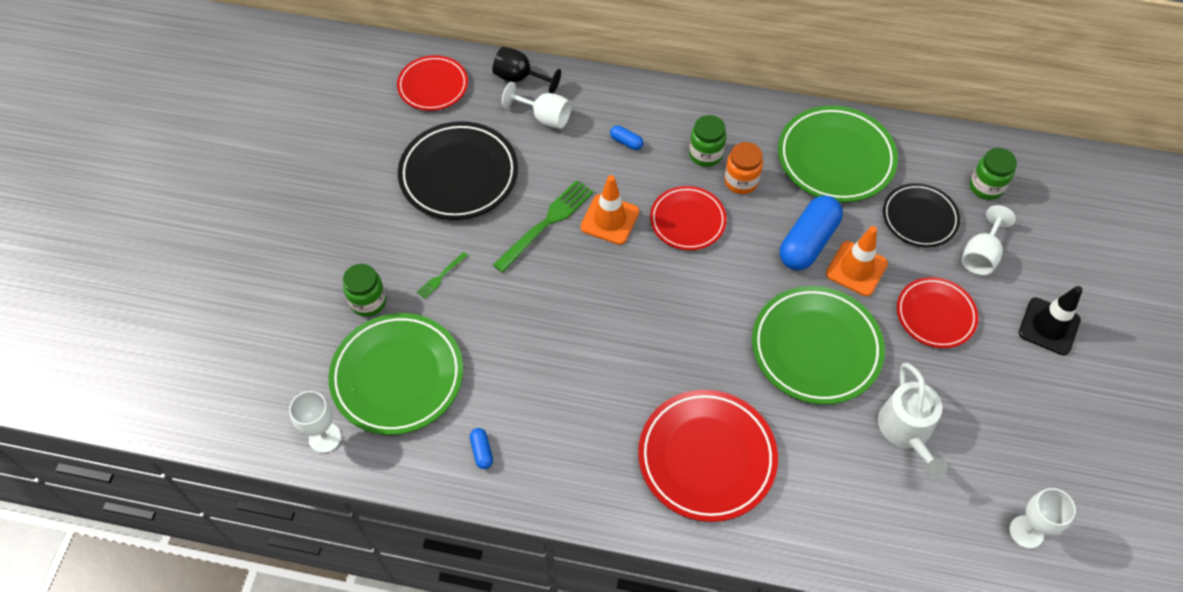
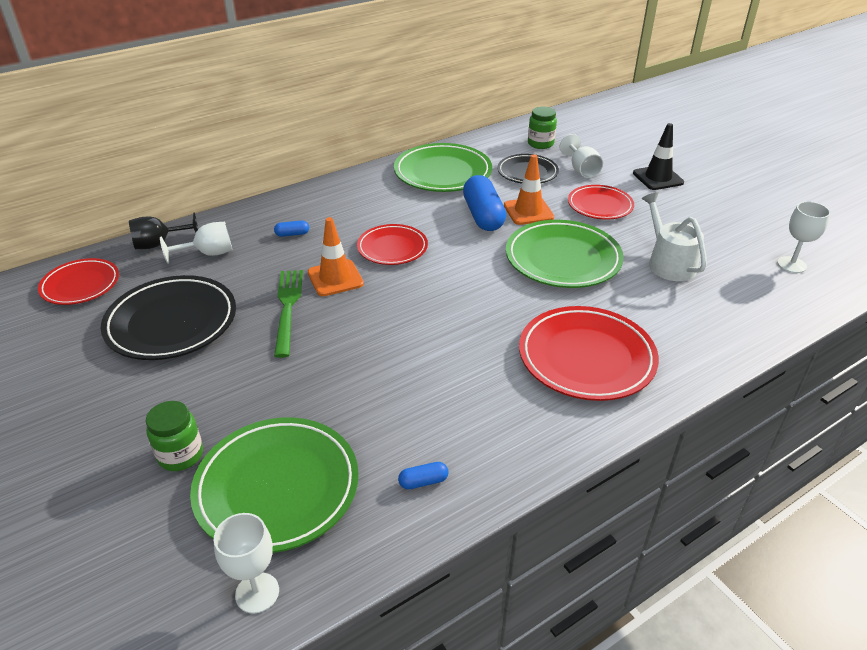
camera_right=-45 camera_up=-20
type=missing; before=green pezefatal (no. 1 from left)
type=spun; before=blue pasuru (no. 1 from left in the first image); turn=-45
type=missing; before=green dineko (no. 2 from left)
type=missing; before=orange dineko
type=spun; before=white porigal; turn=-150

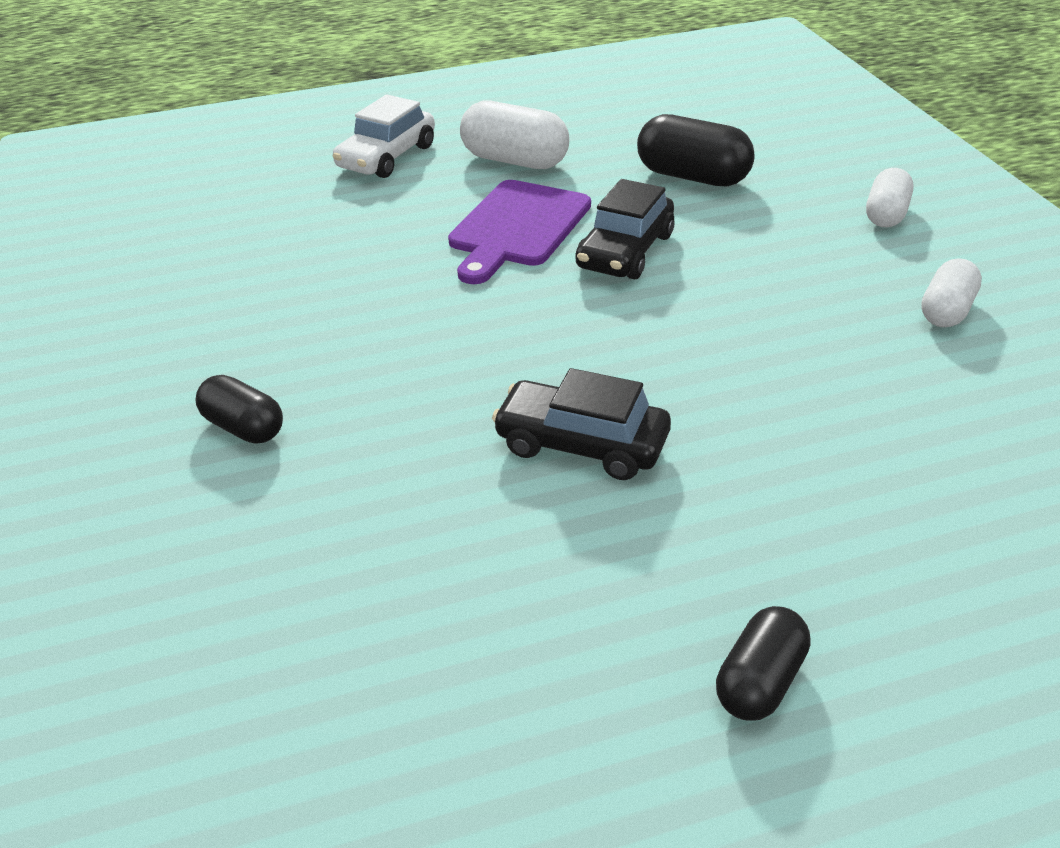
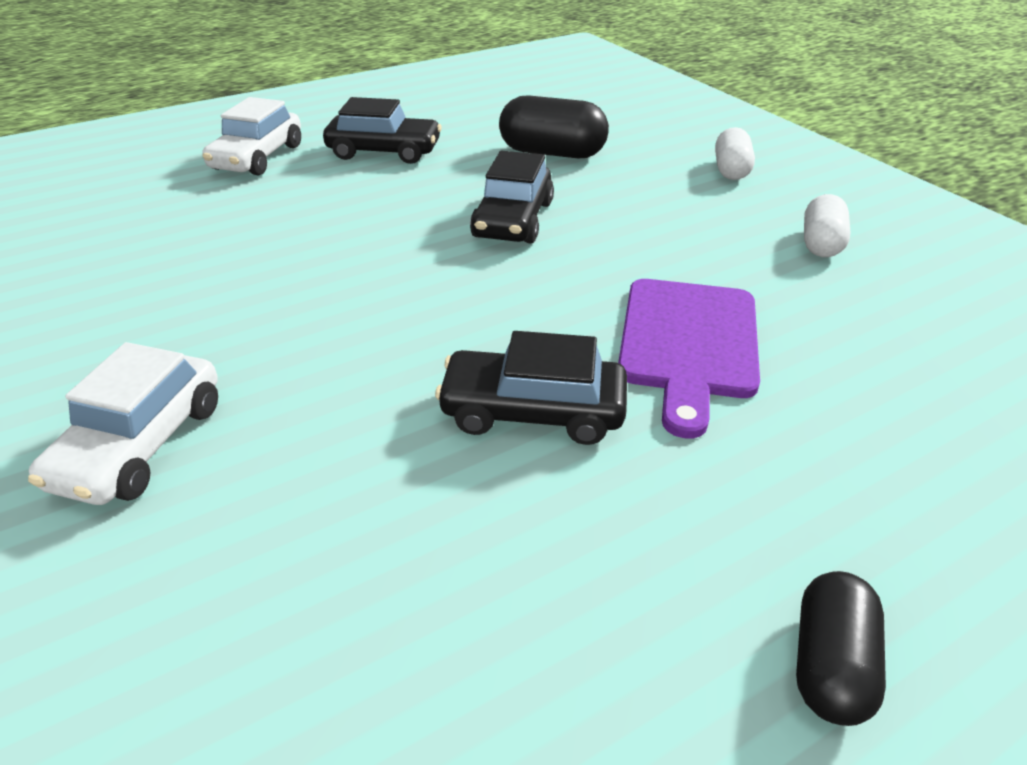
camera_right=-15 camera_up=0
type=exchanged; before=black pasuru (no. 1 from left); after=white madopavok (no. 1 from left)
type=relocated; before=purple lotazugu
type=exchanged; before=white pasuru (no. 1 from left); after=black madopavok (no. 1 from left)

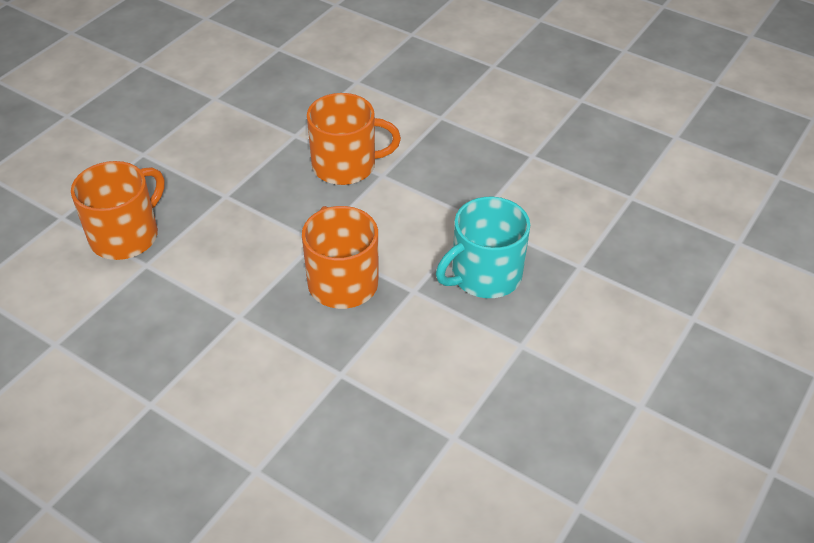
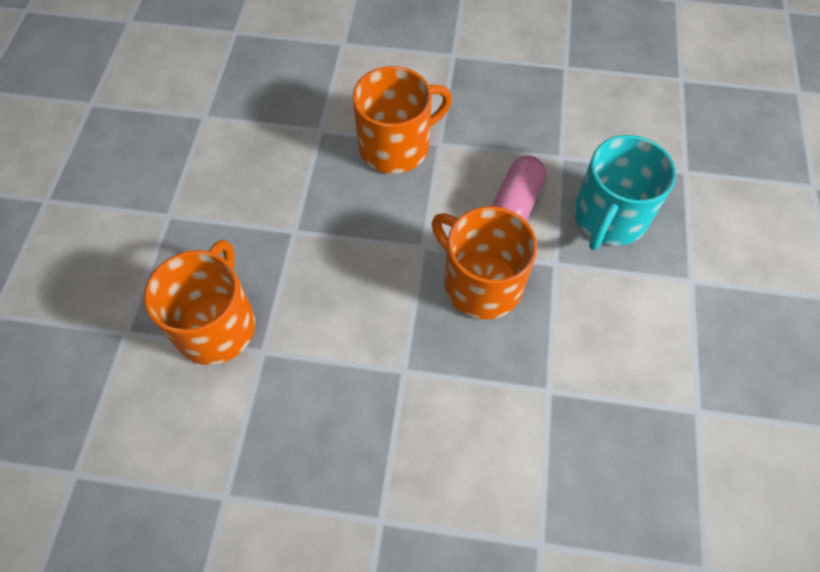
camera_right=-25 camera_up=15
type=appeared; after=pink pasuru

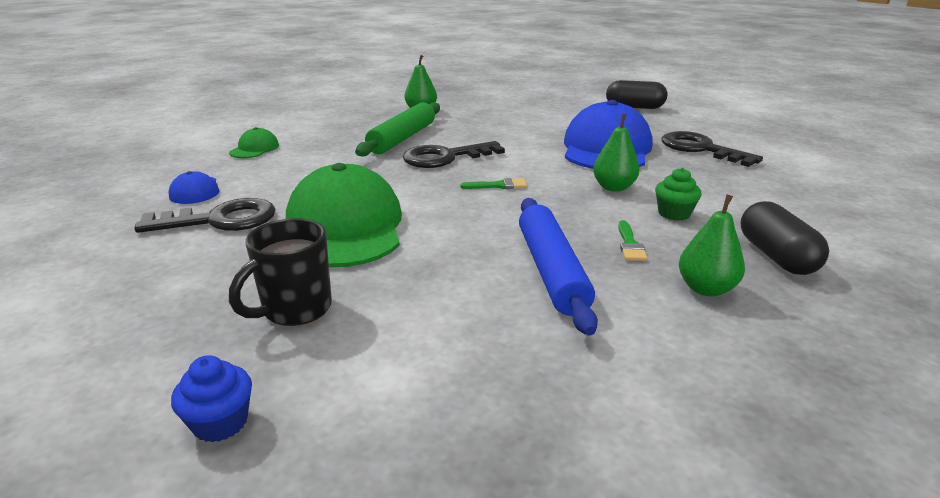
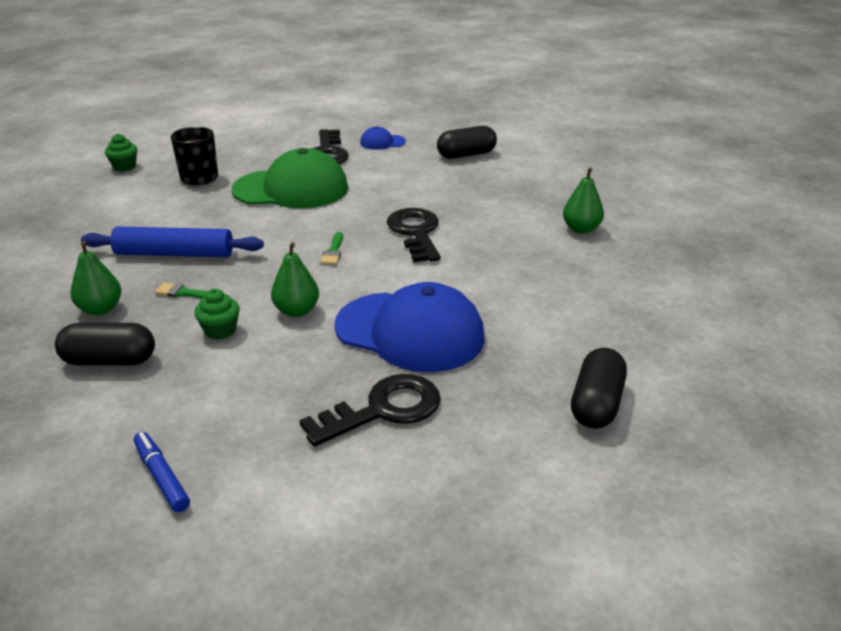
camera_right=100 camera_up=5
type=colour; before=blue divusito; after=green divusito (no. 1 from left)
type=exchanged; before=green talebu (no. 1 from left); after=black pasuru (no. 2 from left)
type=missing; before=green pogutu
type=appeared; after=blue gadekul

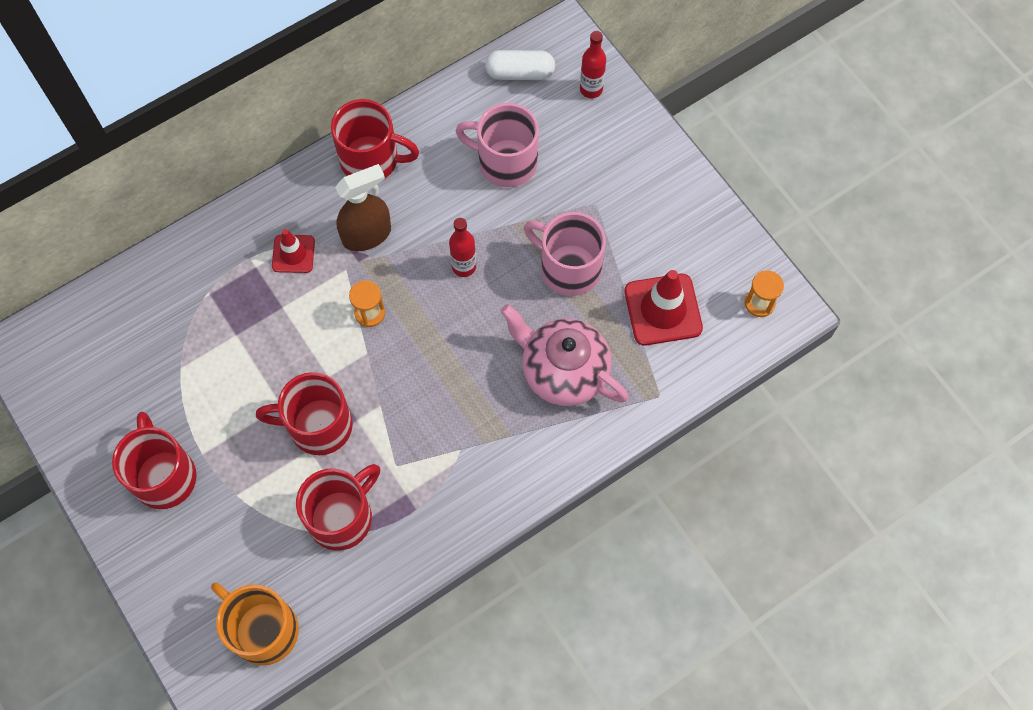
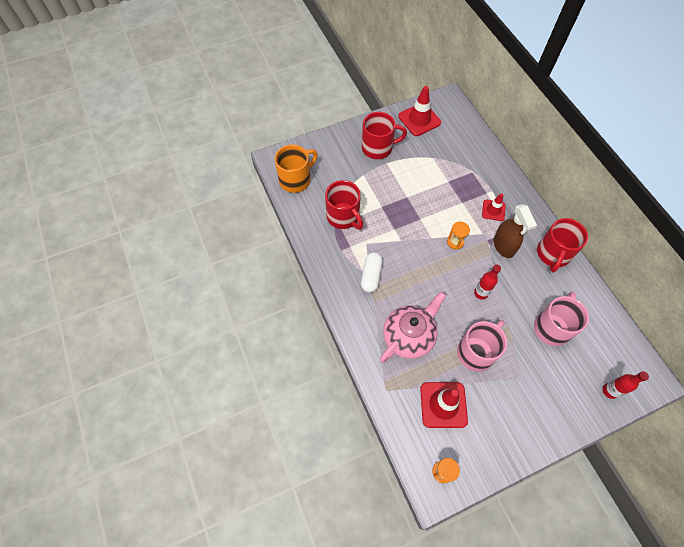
camera_right=100 camera_up=-5
type=missing; before=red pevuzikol (no. 2 from left)
type=relocated; before=white pasuru
type=appeared; after=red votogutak (no. 1 from left)

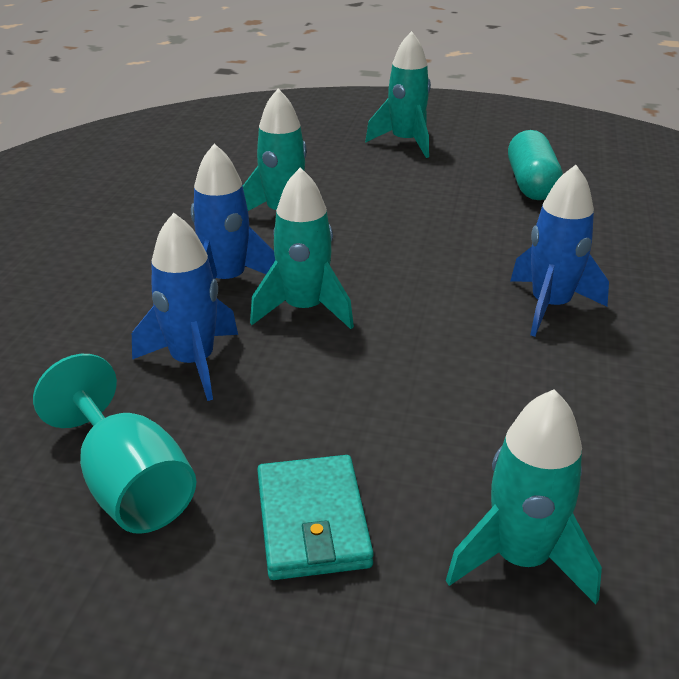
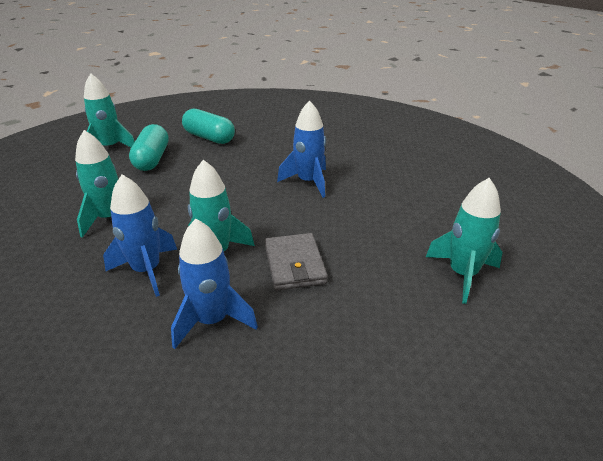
camera_right=-55 camera_up=0
type=missing; before=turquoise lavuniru
type=missing; before=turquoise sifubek
type=appeared; after=turquoise pasuru (no. 1 from left)
type=appeared; after=grey sifubek

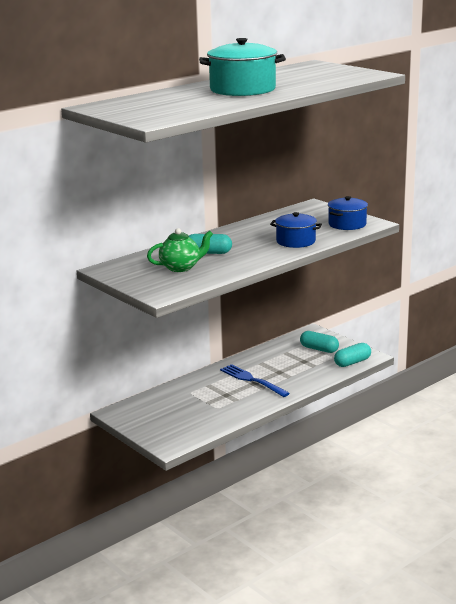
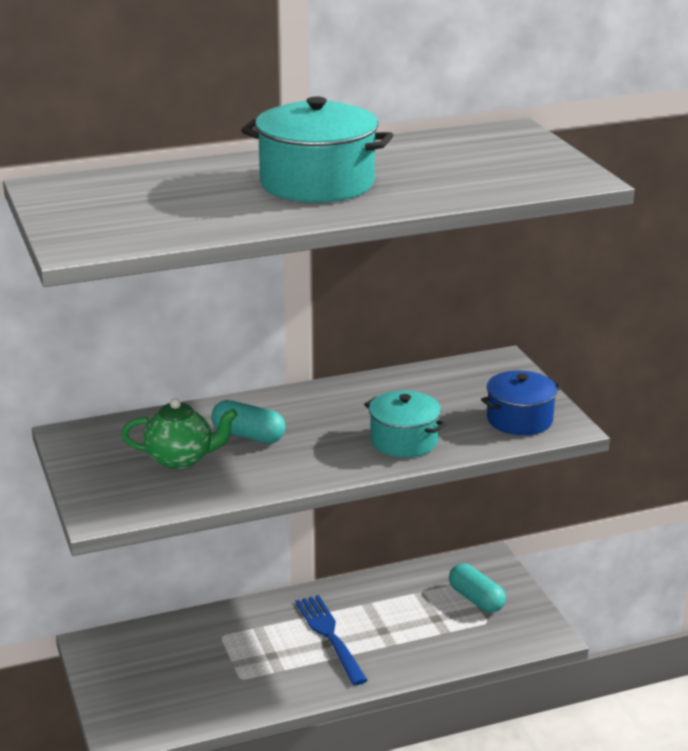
camera_right=20 camera_up=5
type=colour; before=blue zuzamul (no. 1 from left); after=turquoise zuzamul (no. 2 from left)
type=missing; before=turquoise pasuru (no. 3 from left)

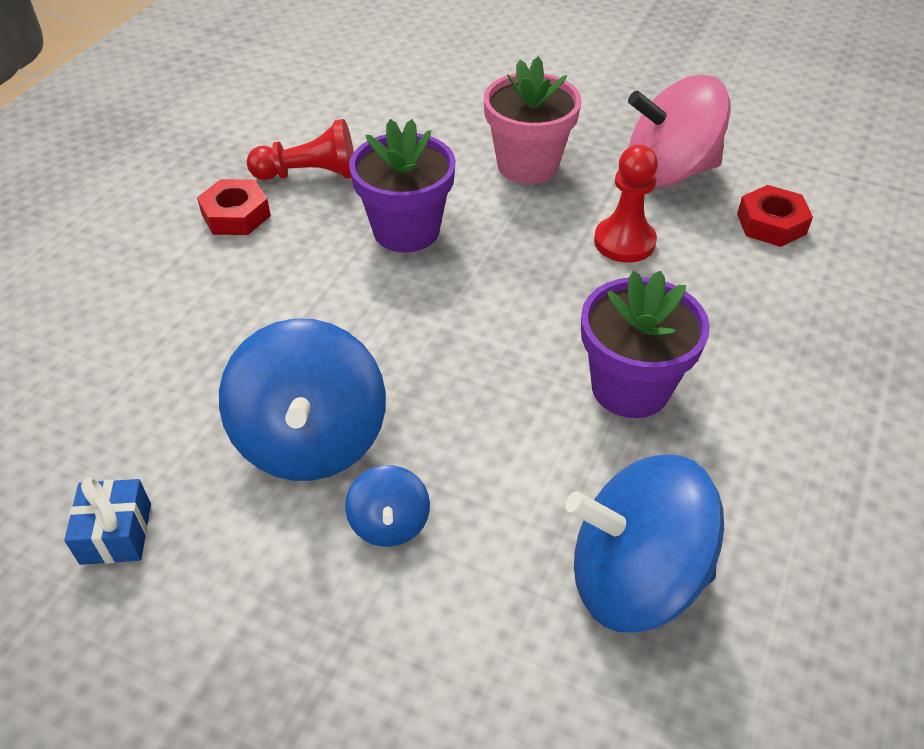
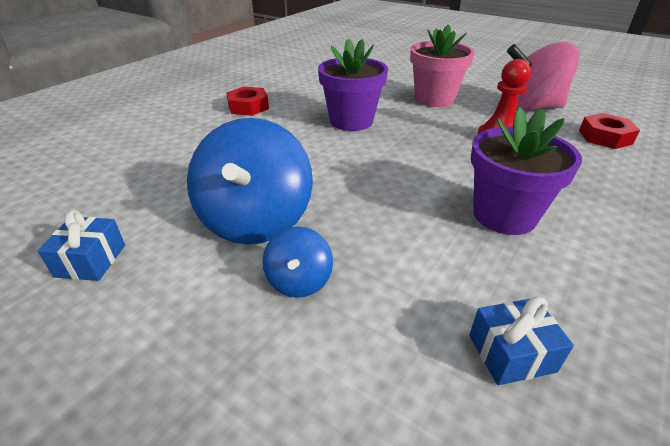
camera_right=10 camera_up=-10
type=missing; before=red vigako (no. 1 from left)
type=exchanged; before=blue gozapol (no. 3 from left); after=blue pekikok (no. 2 from left)

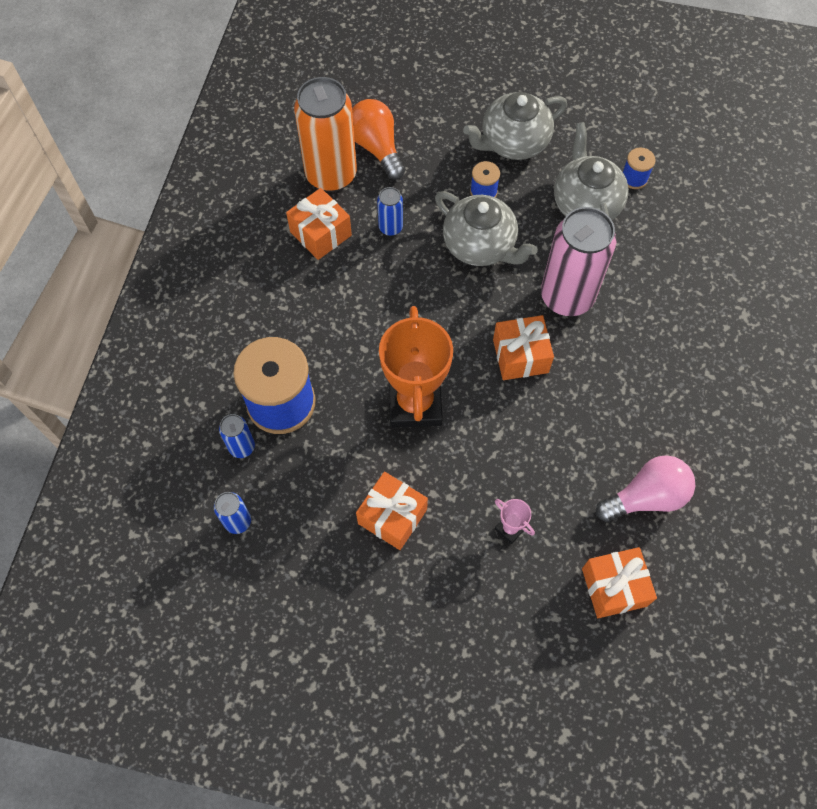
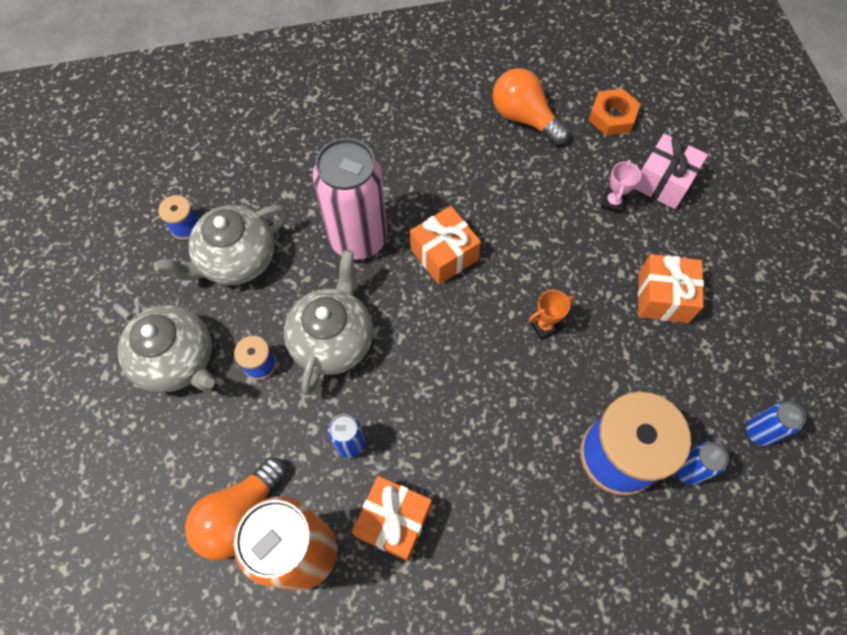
camera_right=-115 camera_up=0
type=size; before=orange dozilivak; scale=0.42
type=exchanged; before=orange pekikok (no. 4 from left); after=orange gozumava
type=colour; before=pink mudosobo; after=orange mudosobo (no. 2 from left)
type=appeared; after=pink pekikok

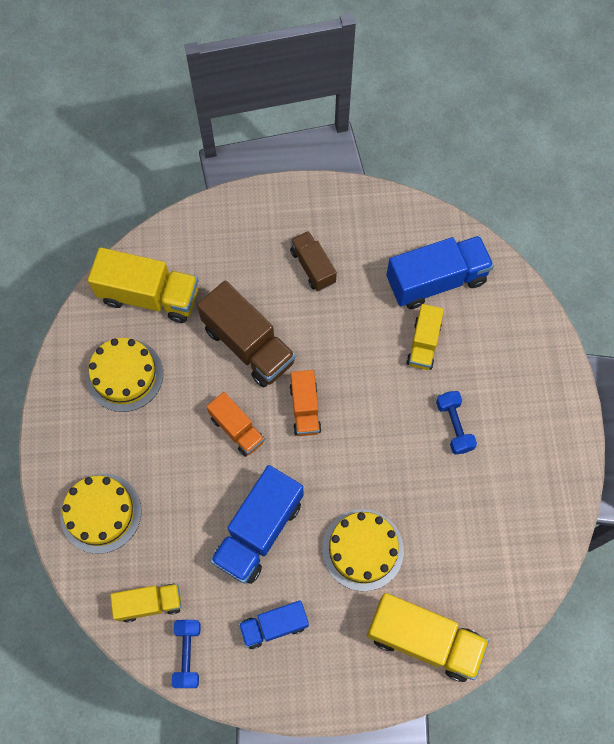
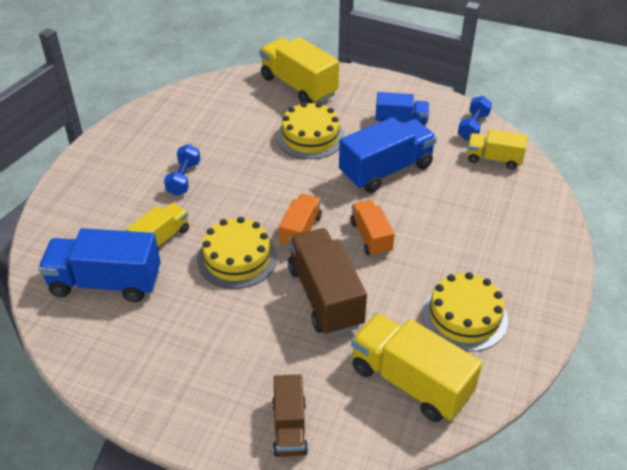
camera_right=-155 camera_up=-25
type=relocated; before=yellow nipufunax (no. 1 from left)
type=relocated; before=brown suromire (no. 2 from left in the first image); after=brown suromire (no. 1 from left)

